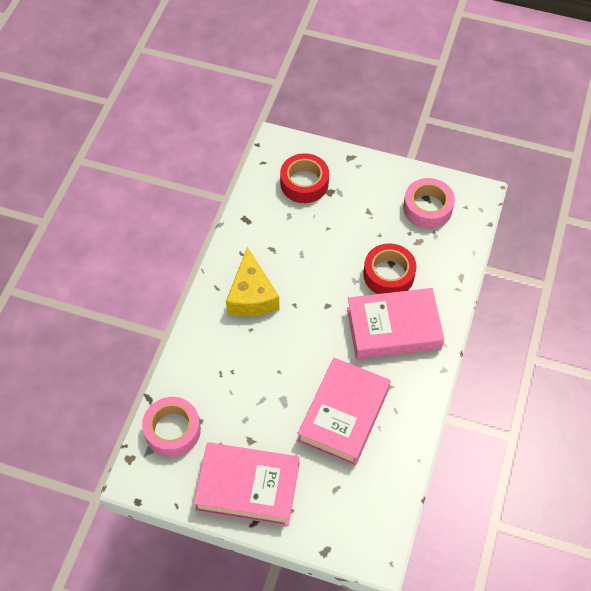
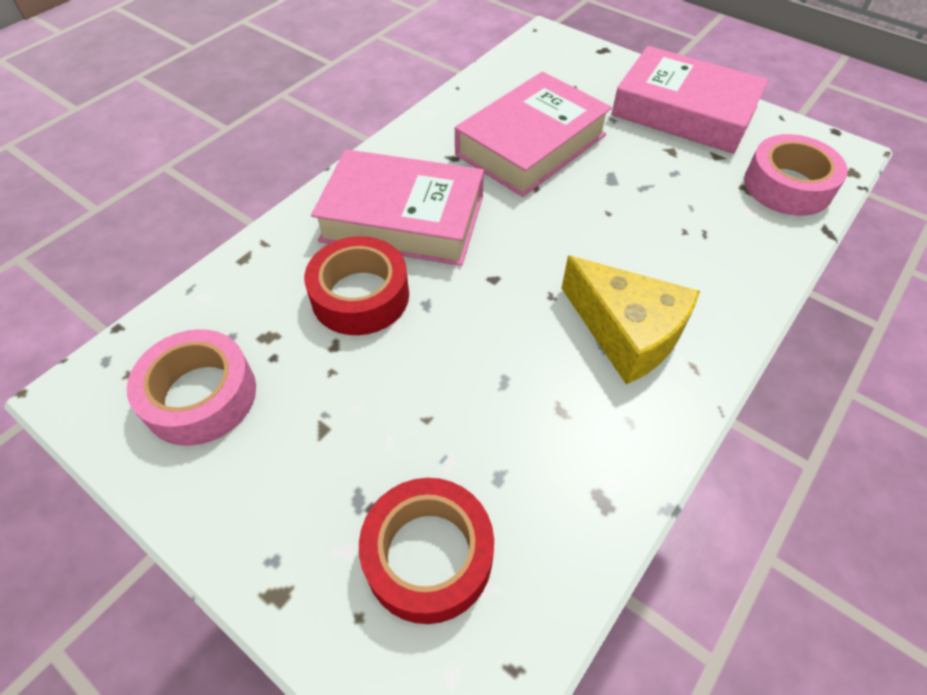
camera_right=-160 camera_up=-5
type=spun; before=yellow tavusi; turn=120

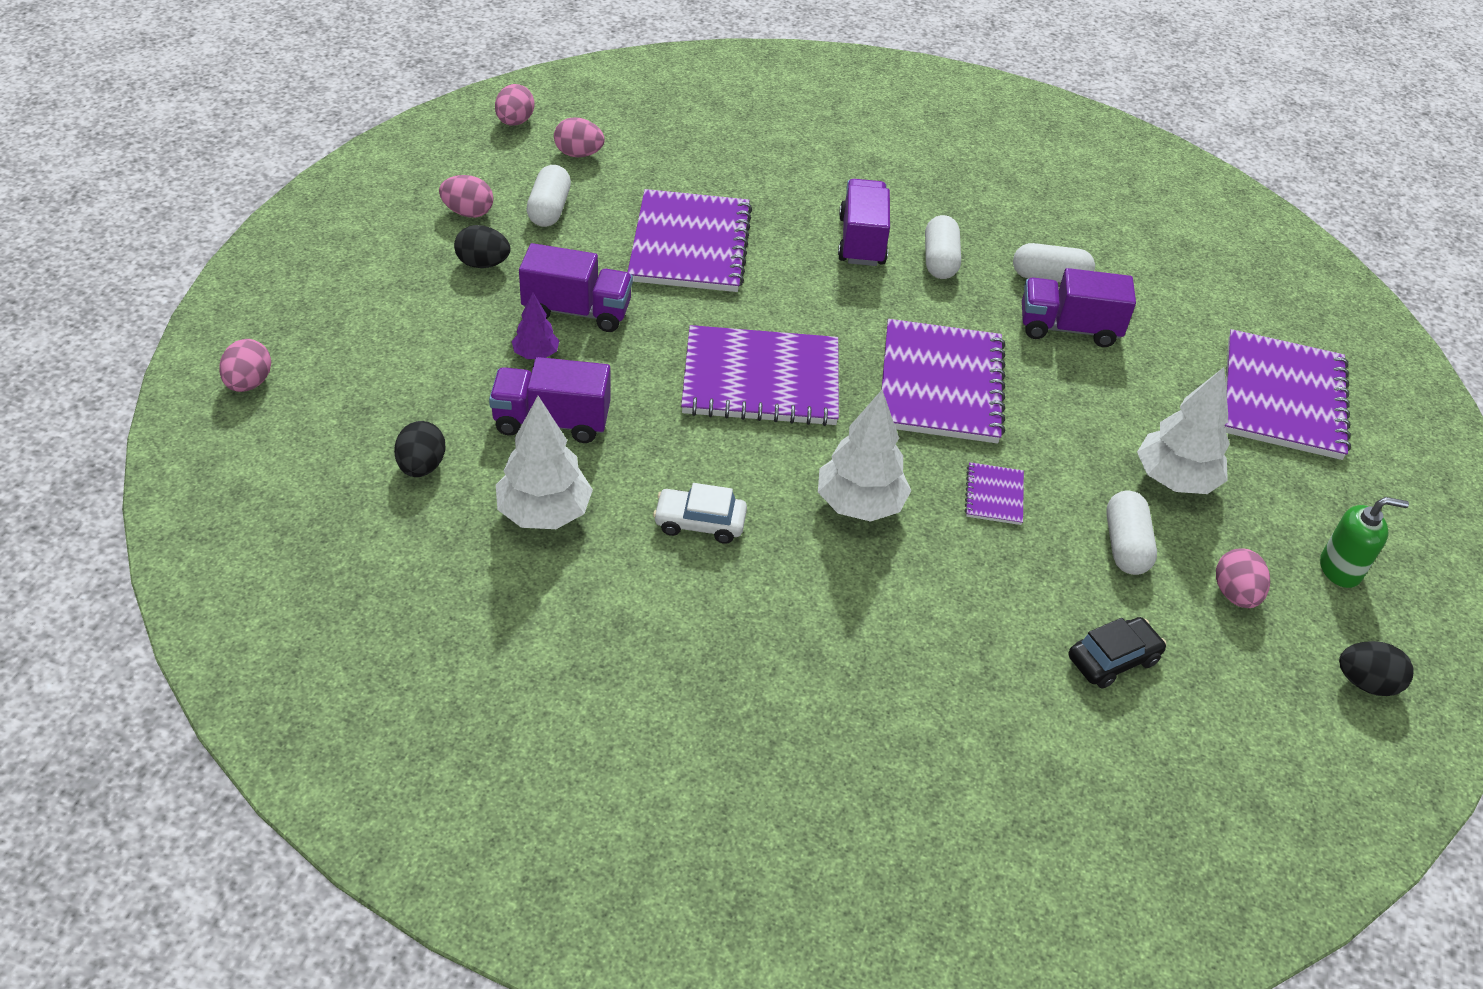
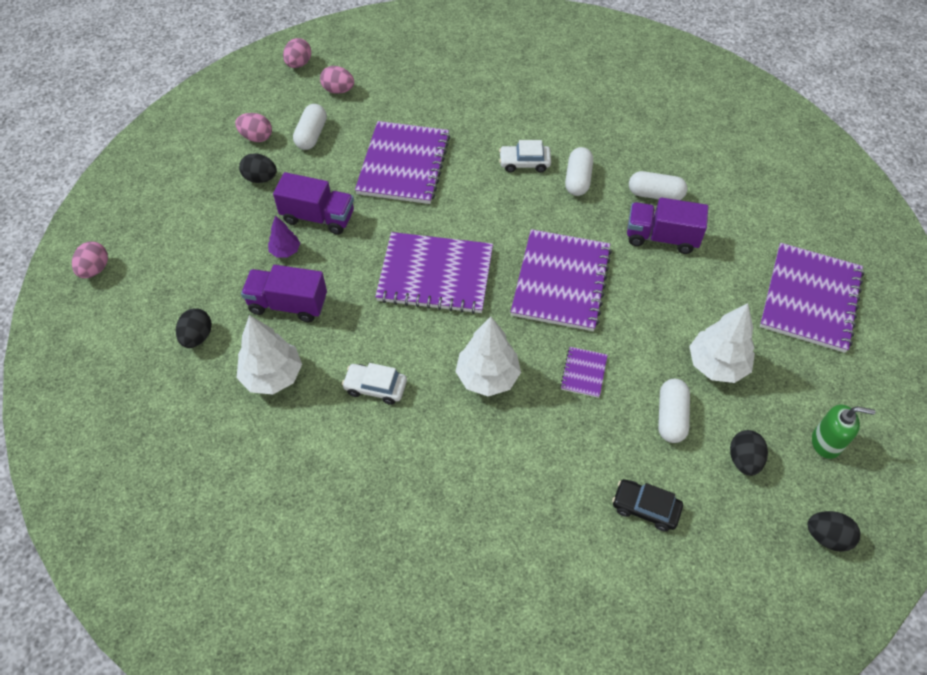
camera_right=10 camera_up=10
type=exchanged; before=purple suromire (no. 3 from left); after=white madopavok (no. 2 from left)
type=spun; before=black madopavok; turn=-135
type=colour; before=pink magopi (no. 5 from left); after=black magopi (no. 3 from left)

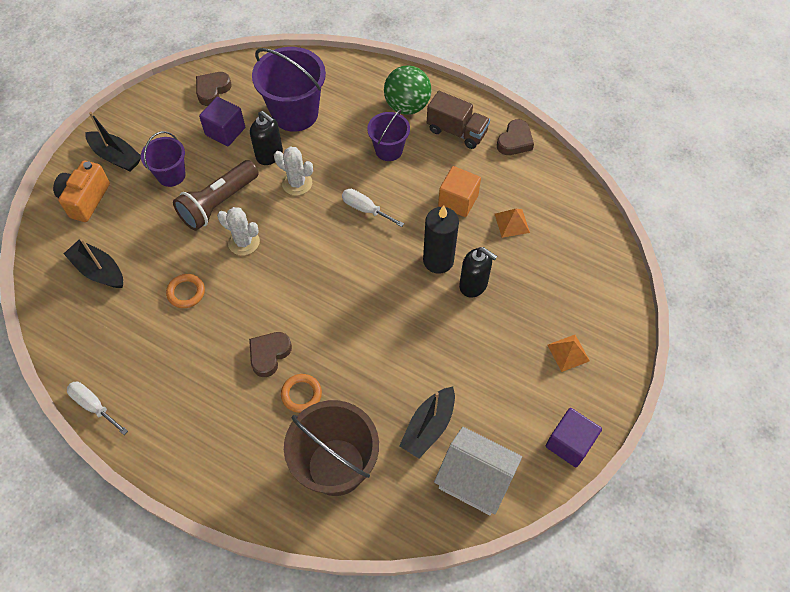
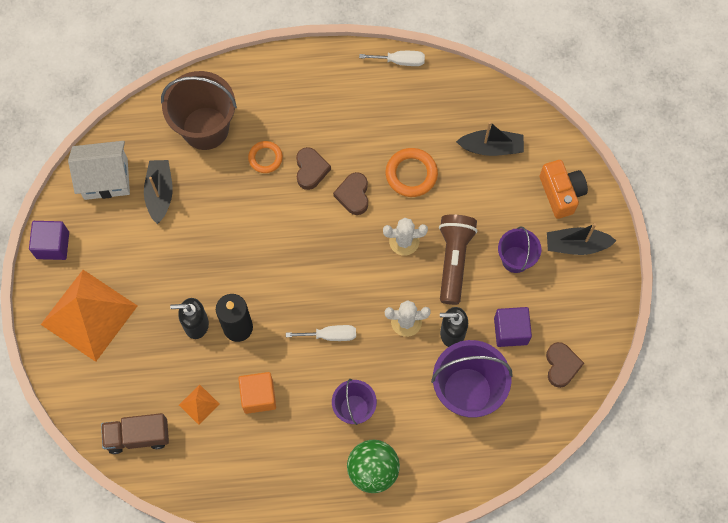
camera_right=145 camera_up=10
type=size; before=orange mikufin (no. 1 from left in the first image); scale=1.51
type=relocated; before=brown suromire
type=relocated; before=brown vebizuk (no. 3 from left in the first image); after=brown vebizuk (no. 2 from left)
type=size; before=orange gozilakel (no. 2 from left in the first image); scale=2.42

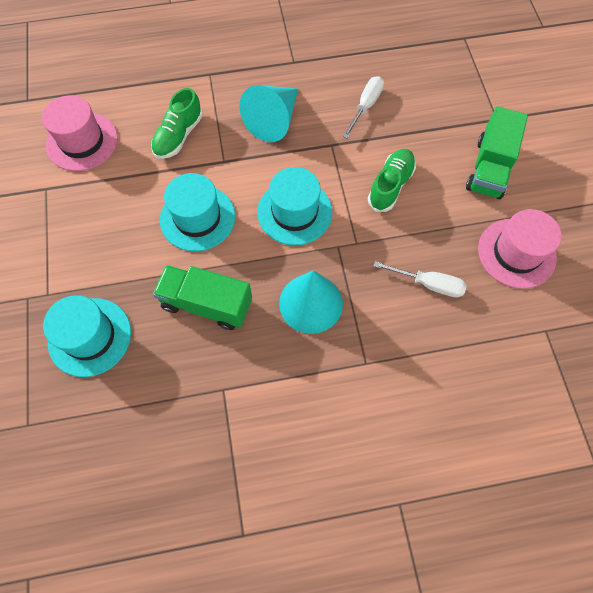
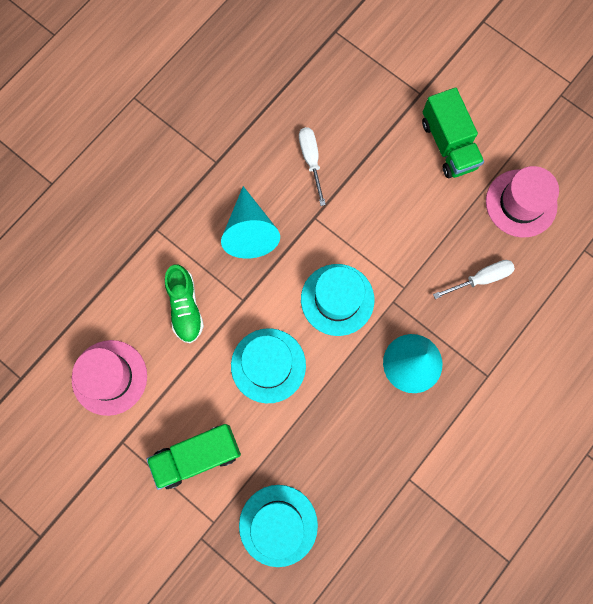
camera_right=-40 camera_up=10
type=relocated; before=green suromire (no. 1 from left)
type=missing; before=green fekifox (no. 2 from left)

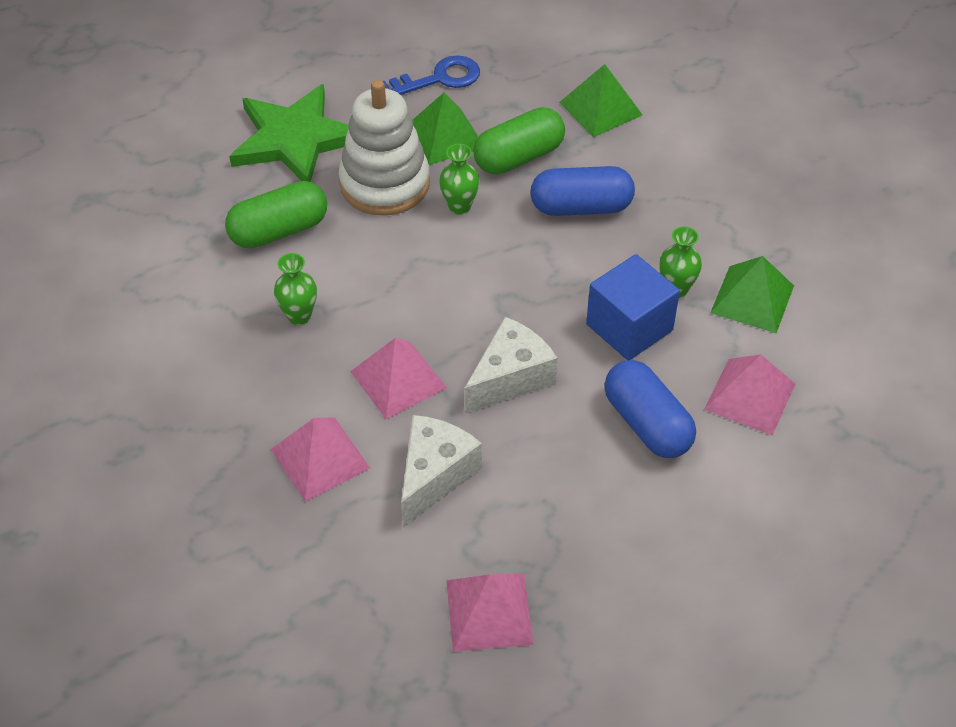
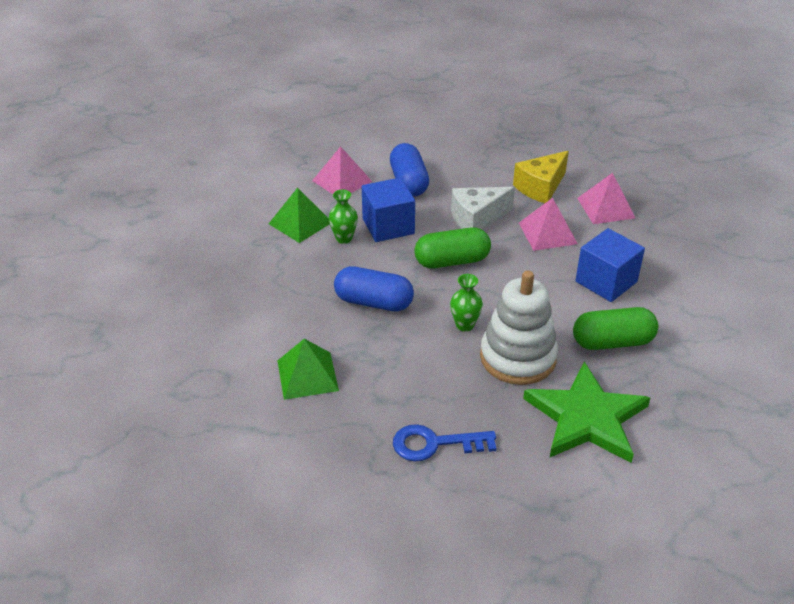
camera_right=-160 camera_up=-10
type=exchanged; before=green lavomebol (no. 1 from left); after=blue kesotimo (no. 2 from left)
type=colour; before=white tavusi (no. 1 from left); after=yellow tavusi
type=missing; before=green gozilakel (no. 1 from left)
type=missing; before=pink gozilakel (no. 3 from left)
type=relocated; before=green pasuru (no. 2 from left in the first image); after=green pasuru (no. 1 from left)

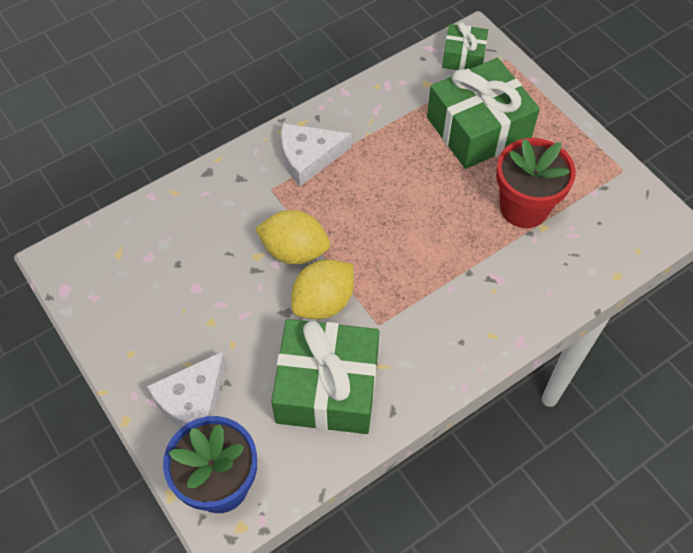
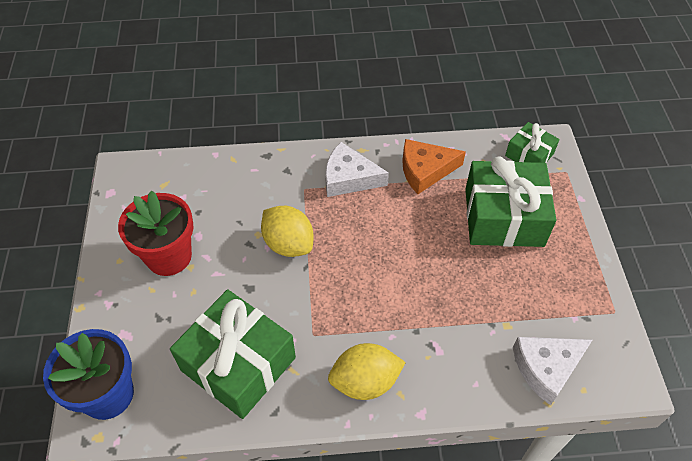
camera_right=30 camera_up=-5
type=relocated; before=white tavusi (no. 1 from left in the first image); after=white tavusi (no. 2 from left)
type=relocated; before=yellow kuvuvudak (no. 2 from left)
type=relocated; before=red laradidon
type=appeared; after=orange tavusi

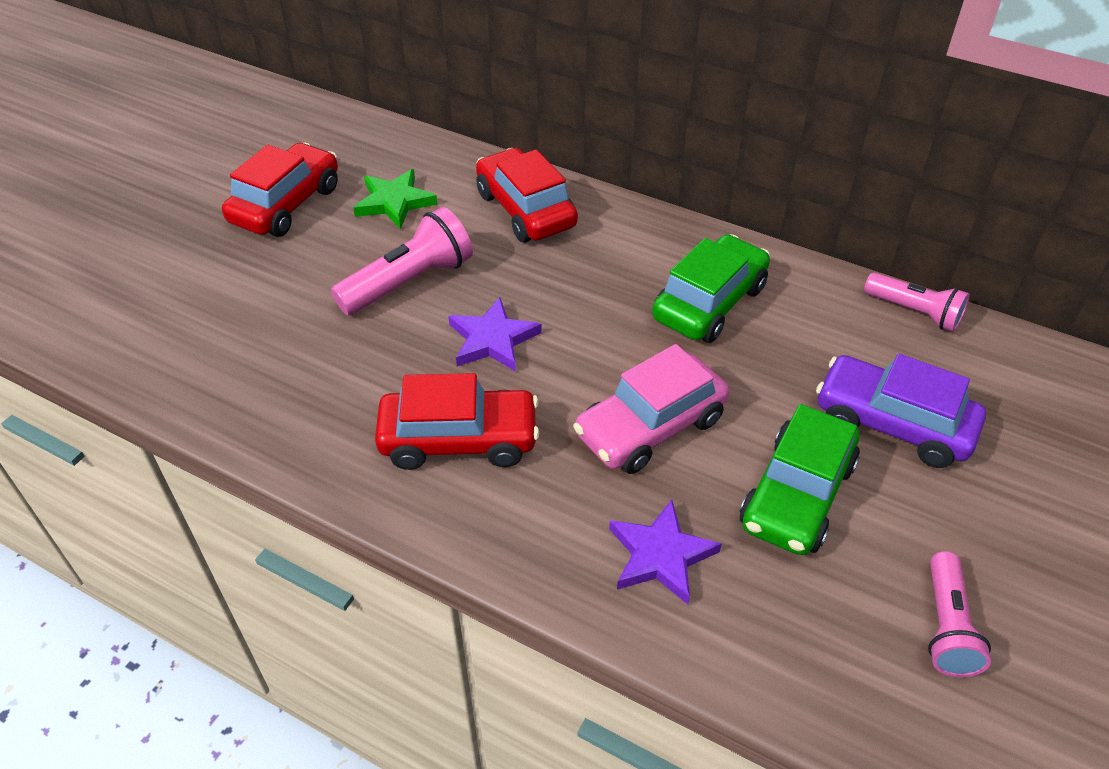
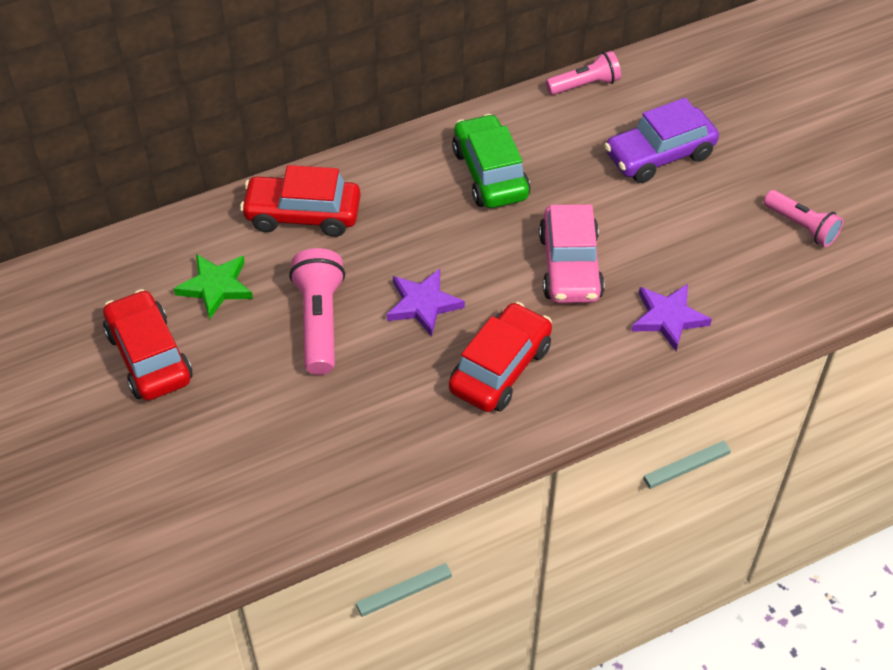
camera_right=-55 camera_up=5
type=missing; before=green madopavok (no. 2 from left)

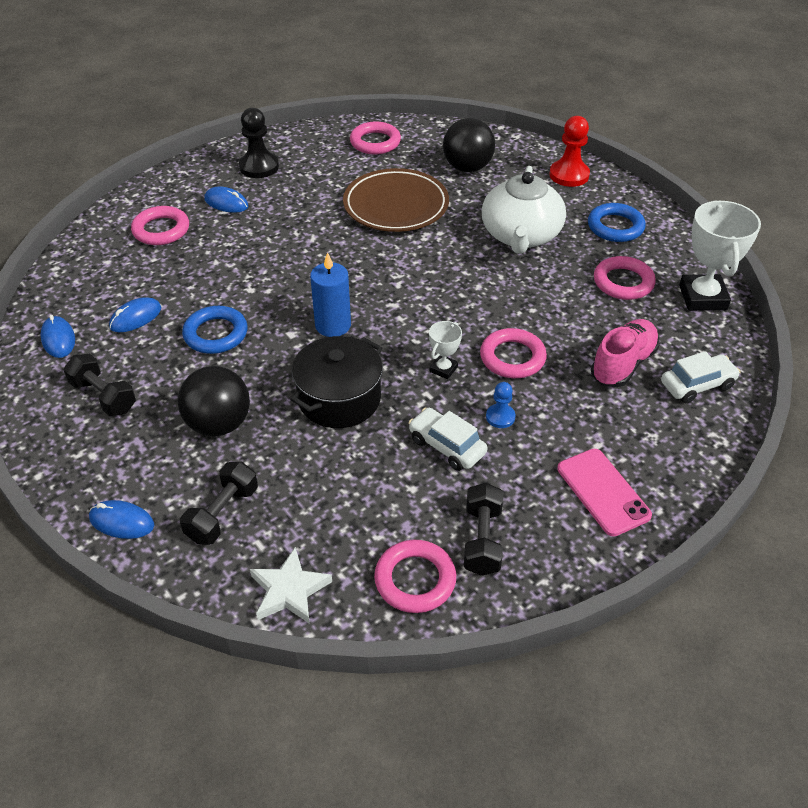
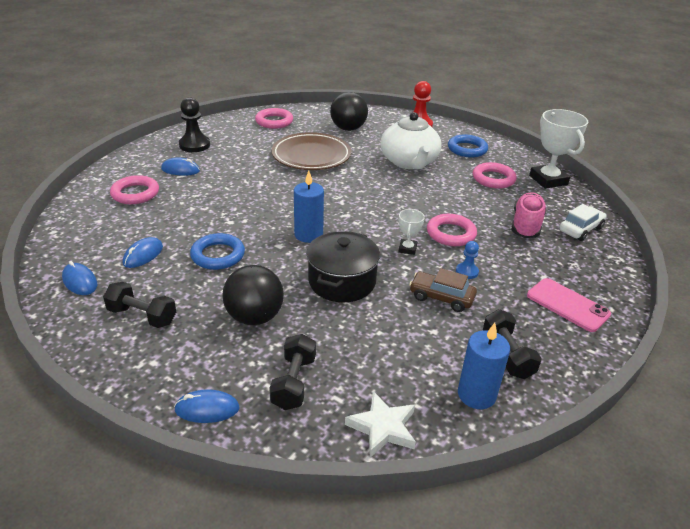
camera_right=-20 camera_up=-10
type=exchanged; before=pink mikufin (no. 3 from left); after=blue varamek (no. 2 from left)
type=colour; before=white madopavok (no. 1 from left); after=brown madopavok

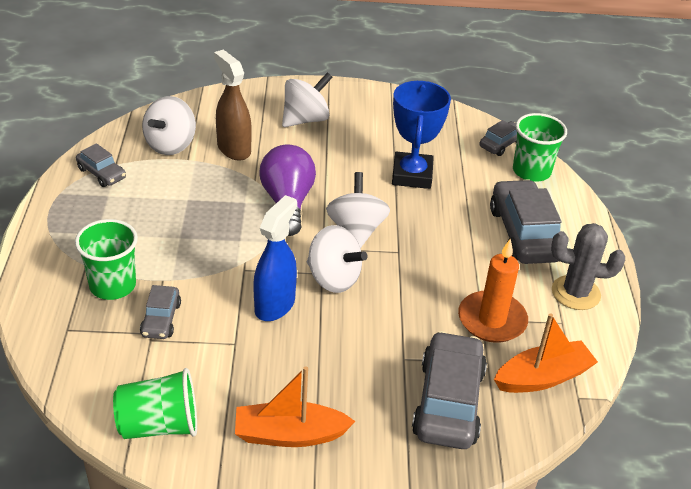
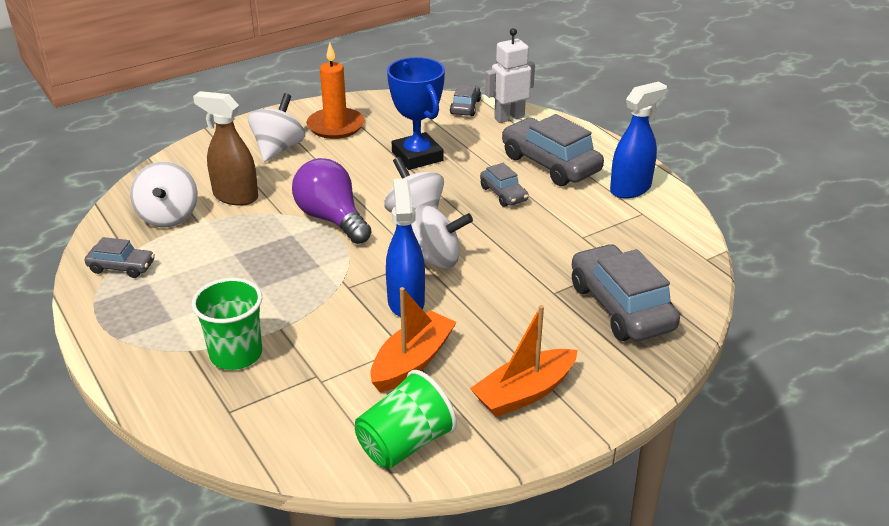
camera_right=-30 camera_up=-5
type=relocated; before=grey madopavok (no. 2 from left in the first image); after=grey madopavok (no. 3 from left)
type=relocated; before=orange varamek
type=relocated; before=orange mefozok (no. 2 from left in the first image); after=orange mefozok (no. 1 from left)
type=exchanged; before=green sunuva (no. 3 from left); after=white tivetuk
type=exchanged; before=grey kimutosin; after=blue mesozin (no. 2 from left)

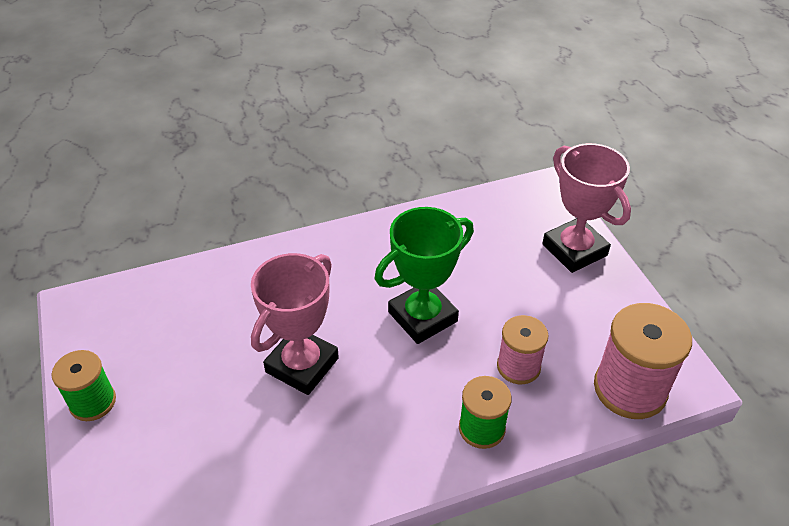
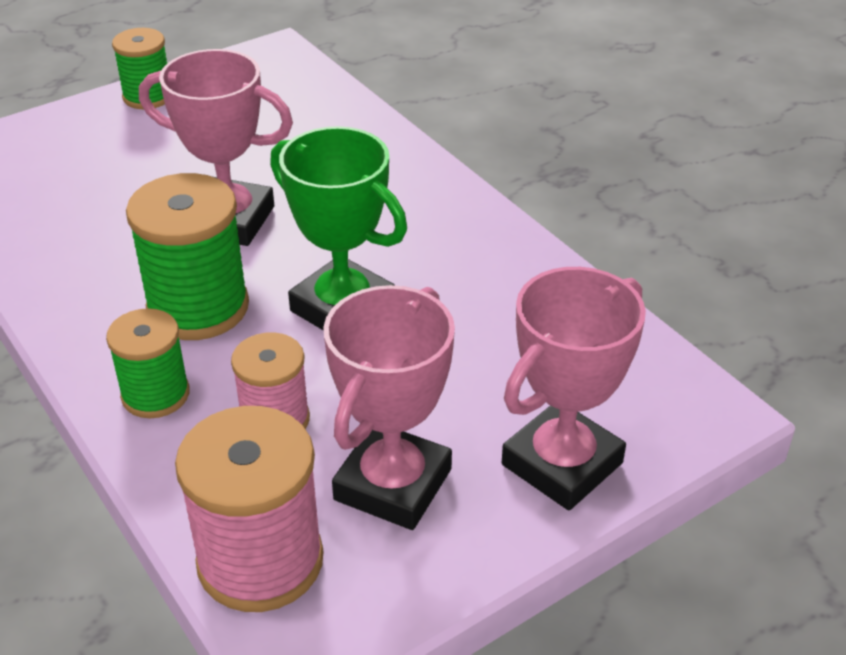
camera_right=75 camera_up=-5
type=appeared; after=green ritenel (no. 3 from left)
type=appeared; after=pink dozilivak (no. 2 from left)

